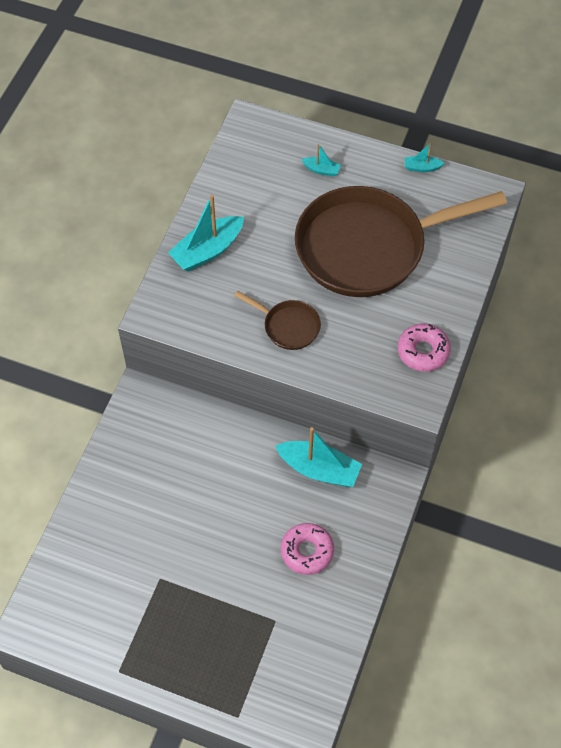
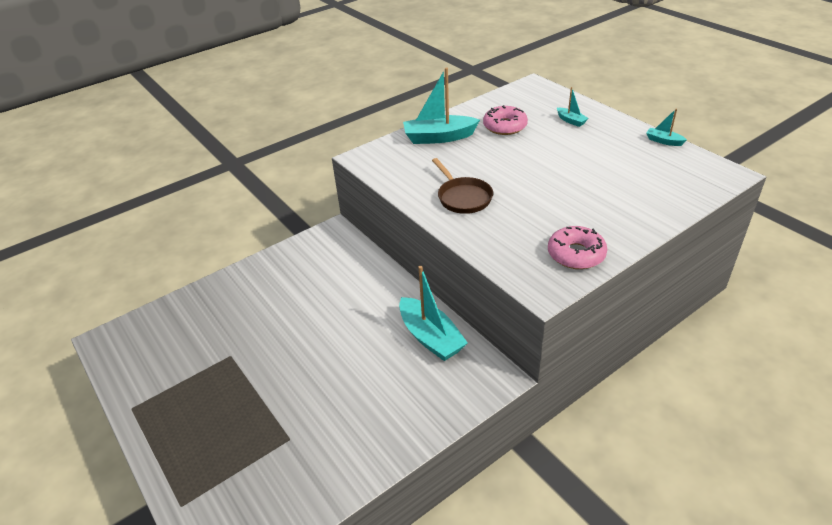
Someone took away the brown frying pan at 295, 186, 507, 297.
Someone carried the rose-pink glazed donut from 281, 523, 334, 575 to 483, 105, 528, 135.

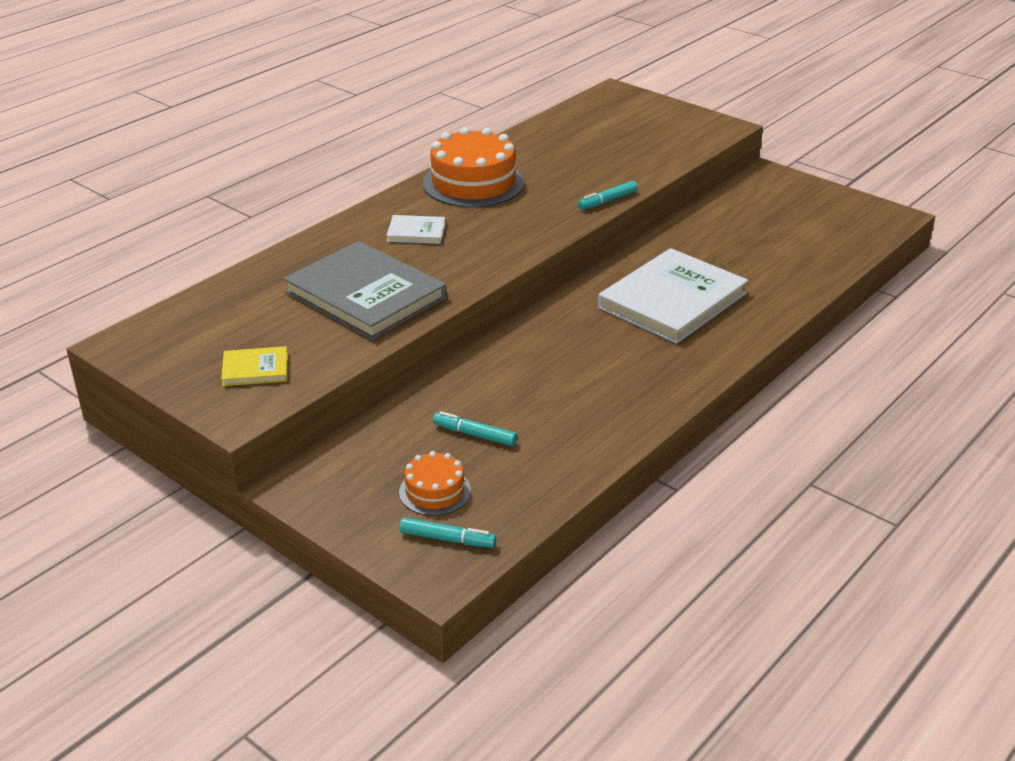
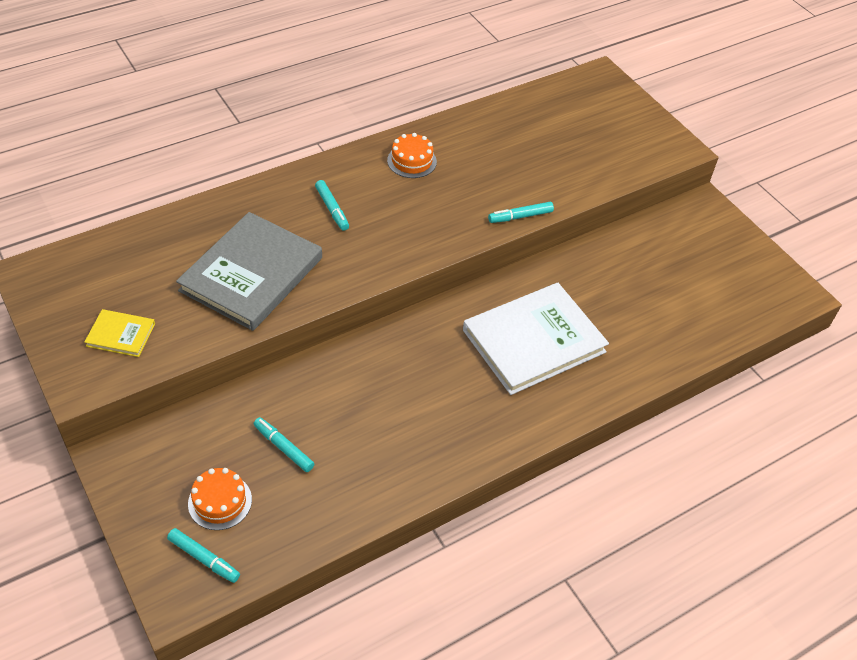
Someone scaled the orange gateau at 422, 127, 525, 207 by 0.52.
Someone swapped the pure white hardcover at 386, 215, 446, 244 for the teal marker at 315, 180, 349, 231.
Someone rotated the ash-grey hardcover at 283, 241, 447, 340 by 60 degrees clockwise.

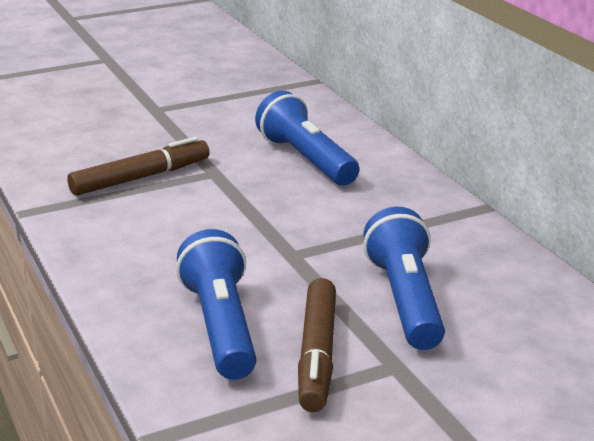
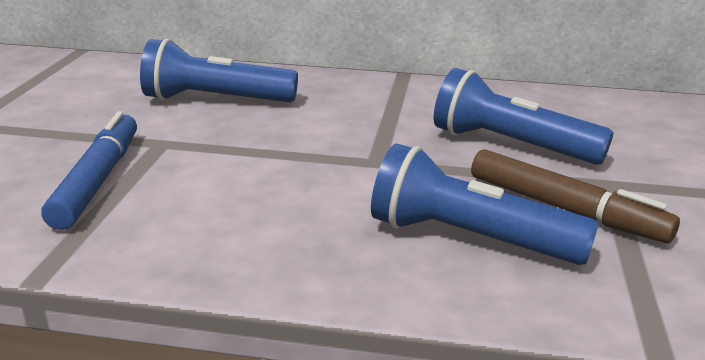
Someone repainted the brown marker at 67, 137, 209, 196, which became the royal blue marker at 42, 111, 137, 230.

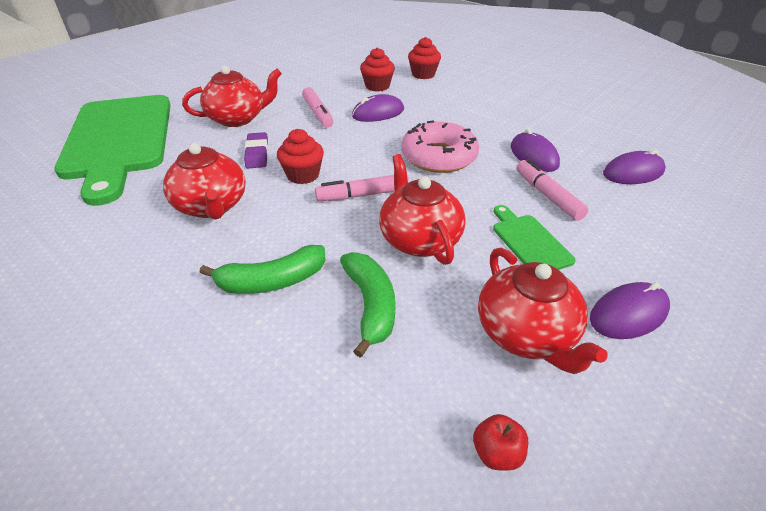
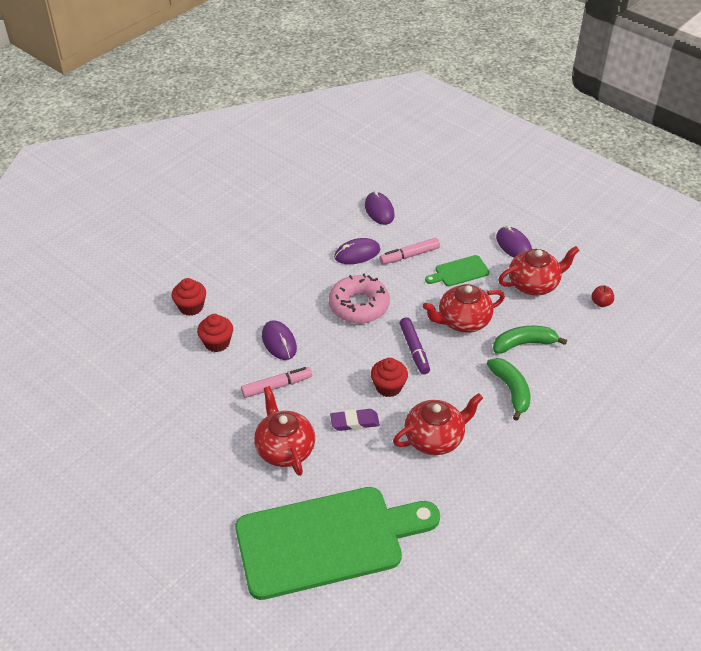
Someone repainted the rose-pink marker at 315, 175, 409, 201, which became the royal purple marker at 399, 317, 430, 374.

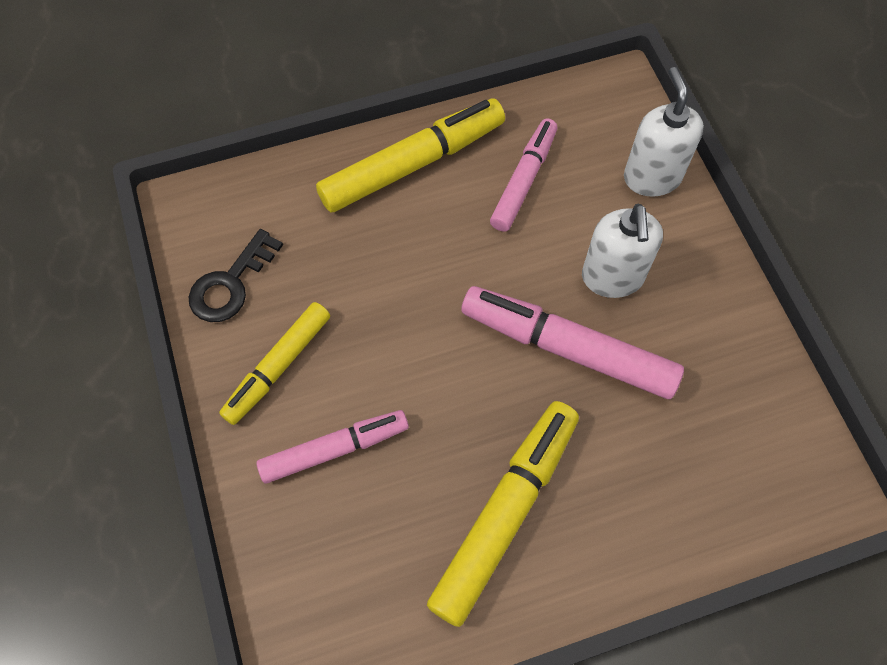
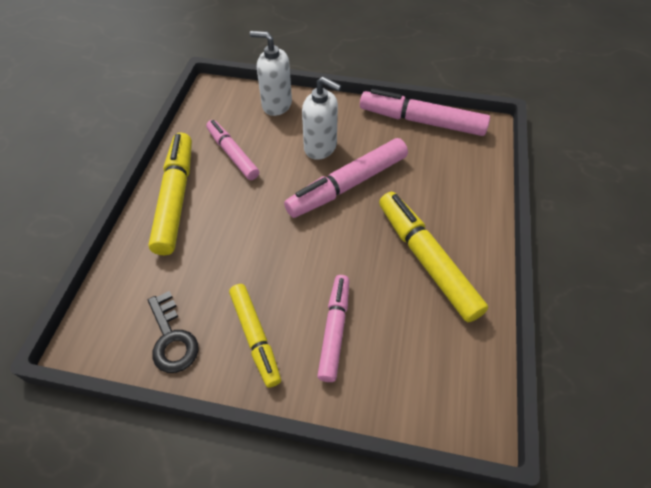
Someone put down the rose-pink marker at 360, 89, 490, 136.

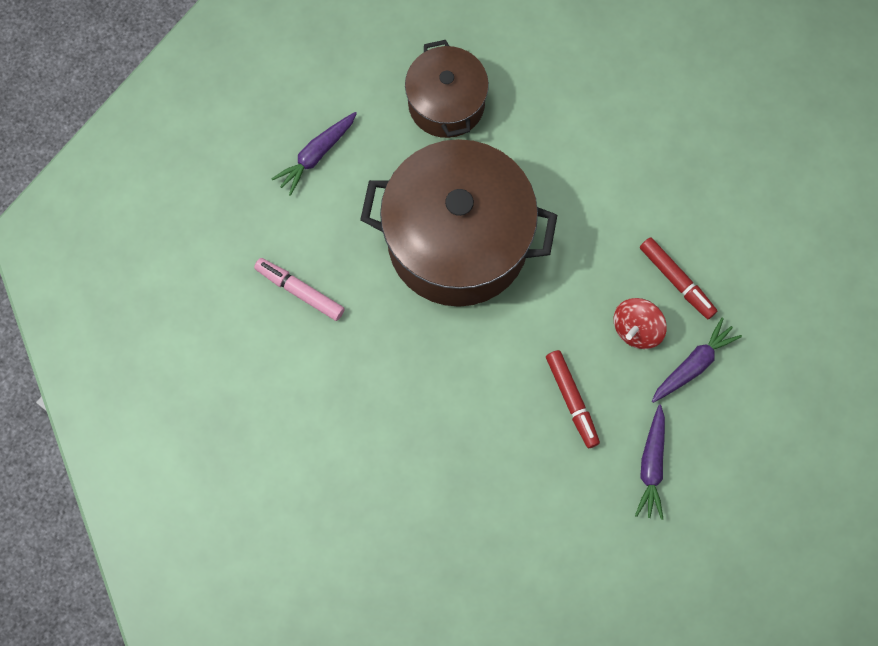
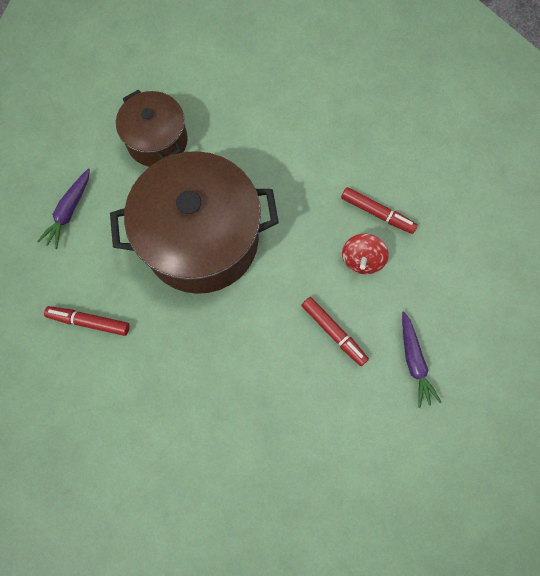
Someone repainted the rose-pink marker at 254, 258, 345, 321, which became the crimson marker at 44, 306, 130, 336.
Someone took away the royal purple toy carrot at 652, 317, 742, 403.

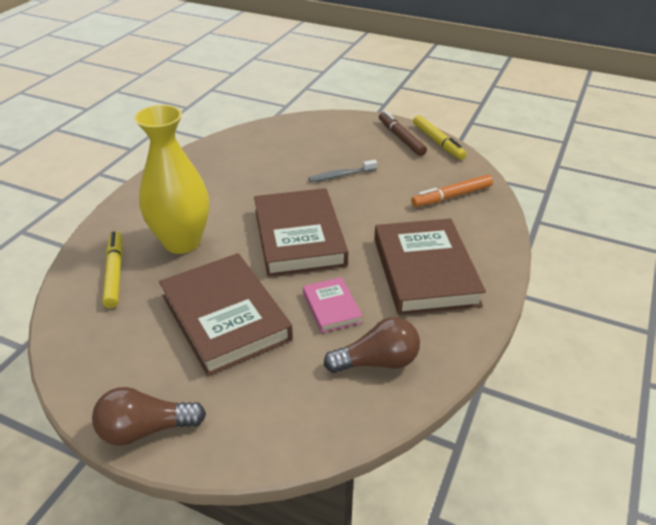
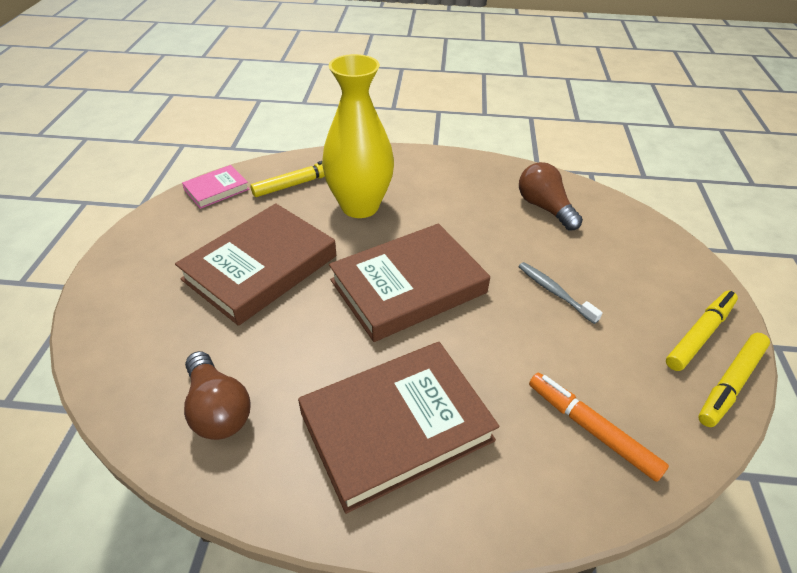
Someone repainted the brown marker at 379, 111, 427, 156, which became the bright yellow marker at 666, 291, 738, 371.
Someone carried the rose-pink hardcover from 303, 277, 363, 333 to 182, 165, 249, 209.
Someone carried the brown lightbulb from 92, 387, 206, 446 to 519, 162, 583, 231.

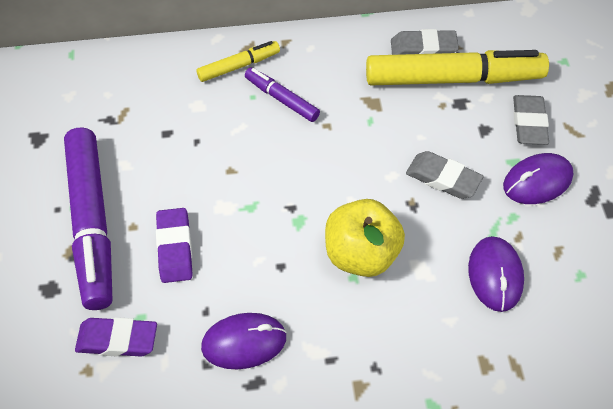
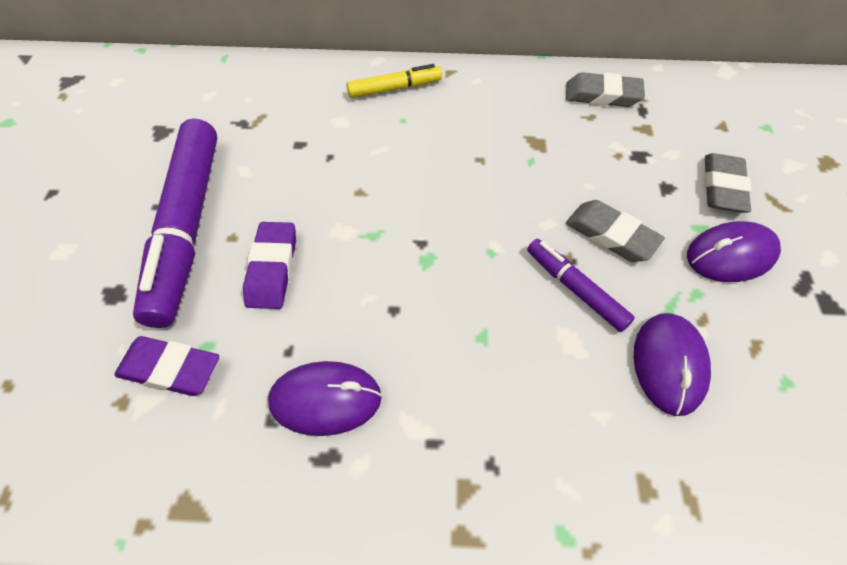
Someone took away the bright yellow marker at 366, 50, 549, 85.
Someone carried the royal purple marker from 245, 67, 320, 122 to 527, 239, 635, 332.
Someone took away the bright yellow toy apple at 325, 199, 405, 277.

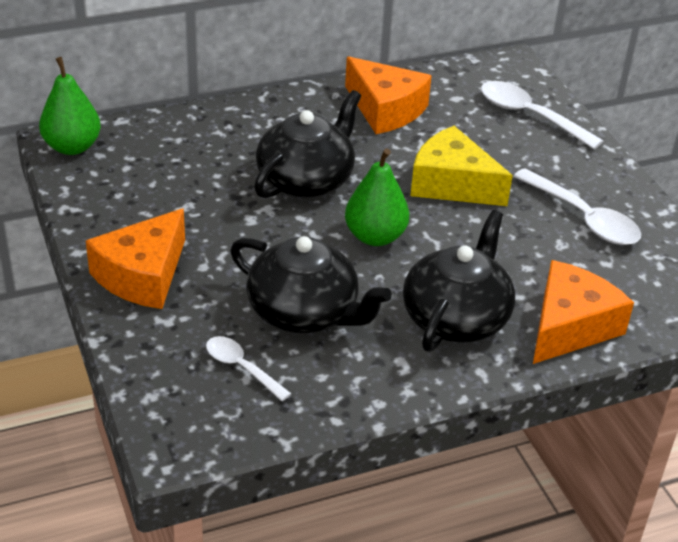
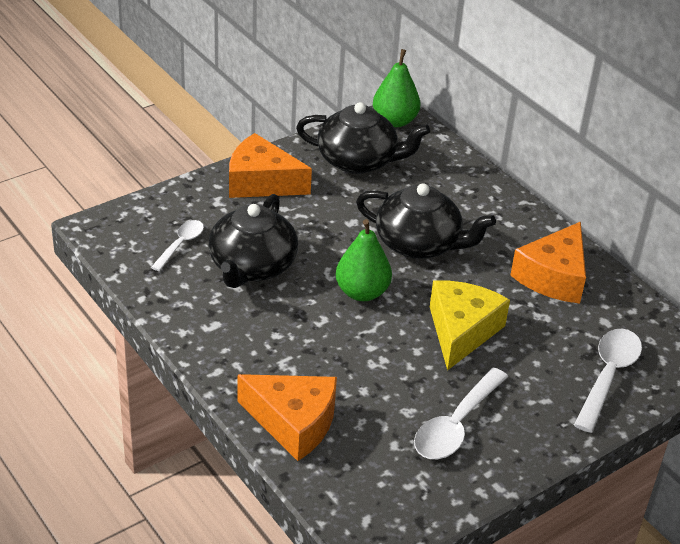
Someone carried the jet-black teapot from 403, 210, 515, 352 to 296, 102, 430, 174.

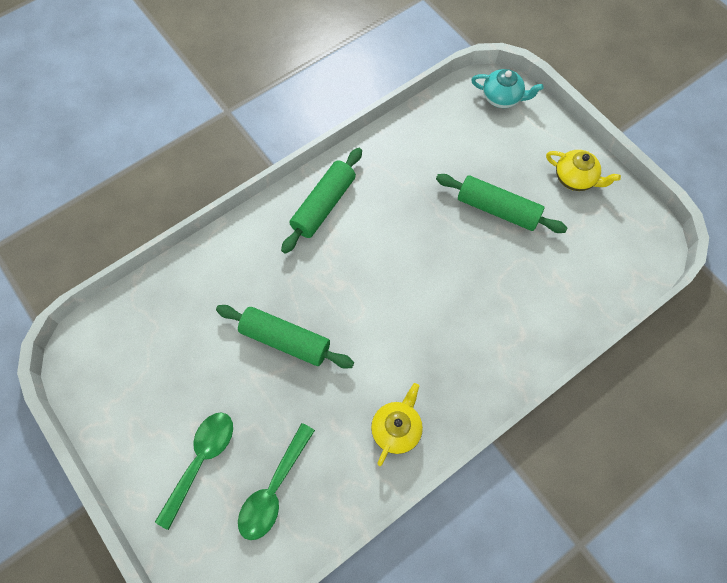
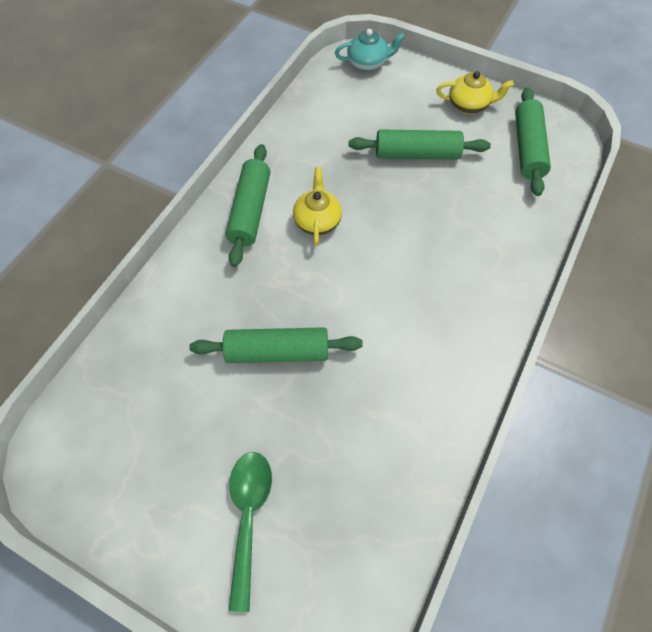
Someone carried the bright yellow teapot from 371, 383, 423, 466 to 293, 168, 342, 246.
Someone took away the emerald tablespoon at 238, 423, 315, 540.
Someone put down the emerald pastry roller at 515, 87, 551, 196.

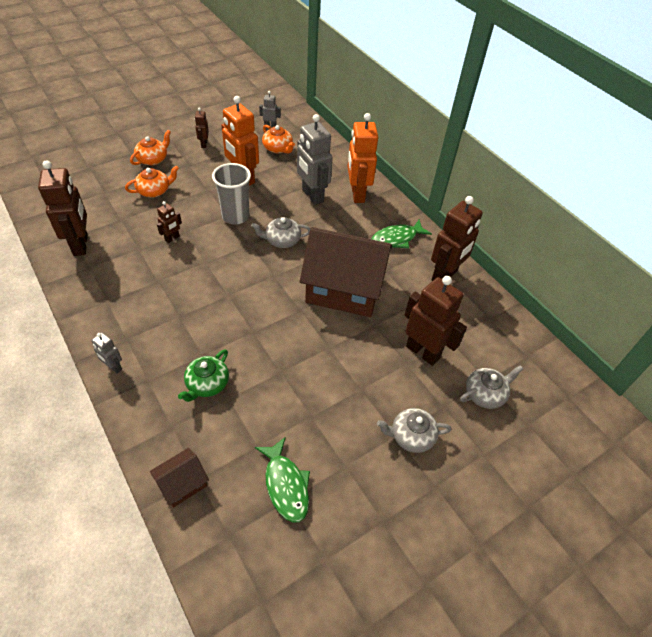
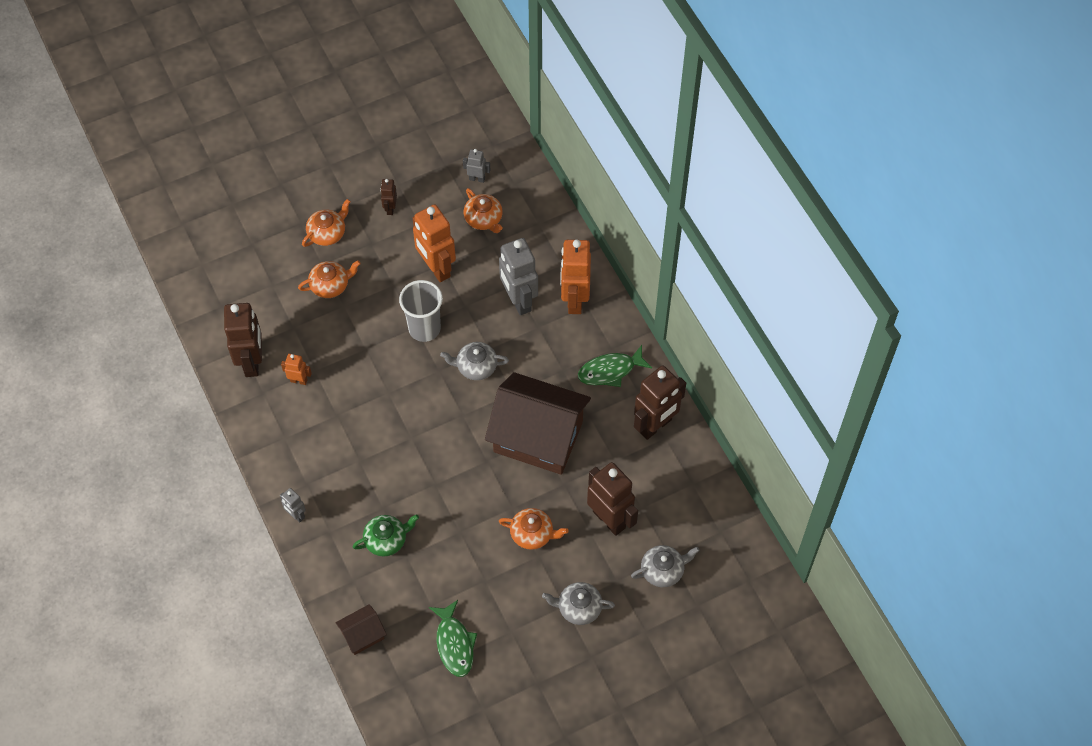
Someone took away the brown robot figure at 157, 201, 182, 243.
Someone rotated the emerald teapot at 178, 349, 229, 402 by 150 degrees counterclockwise.
Someone put down the orange robot figure at 281, 354, 312, 385.
Someone put down the orange teapot at 499, 508, 569, 550.

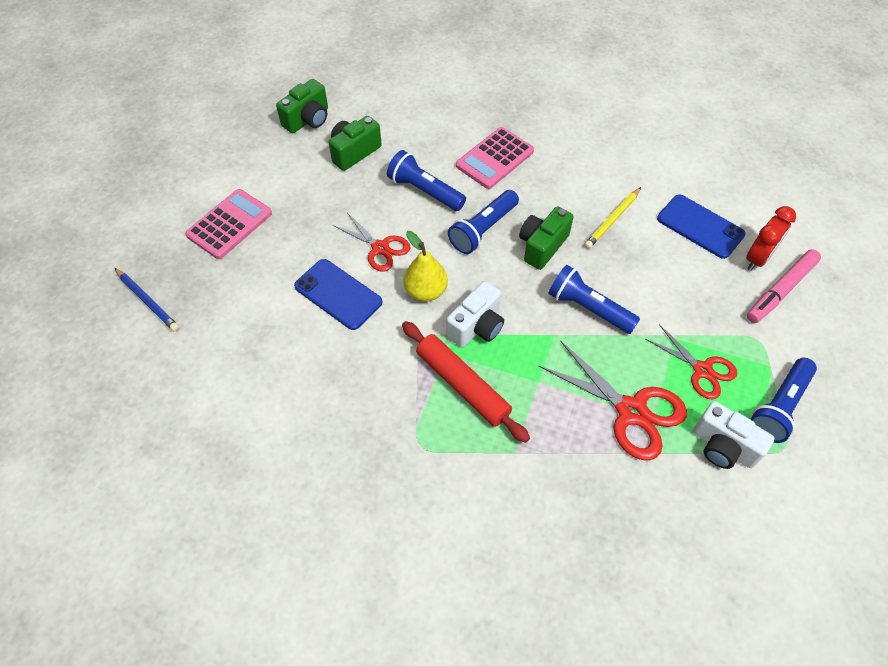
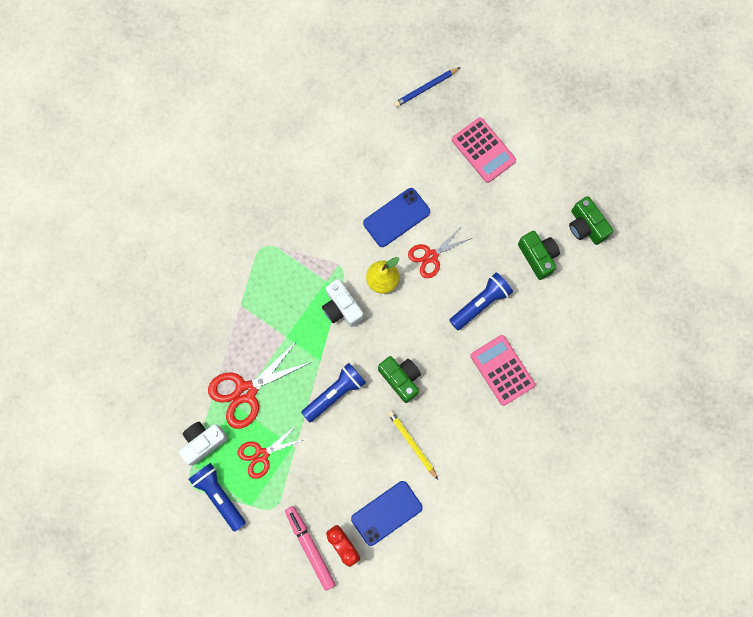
Someone took away the royal blue pocket torch at 448, 190, 519, 254.
Someone took away the crimson pastry roller at 402, 321, 530, 443.

